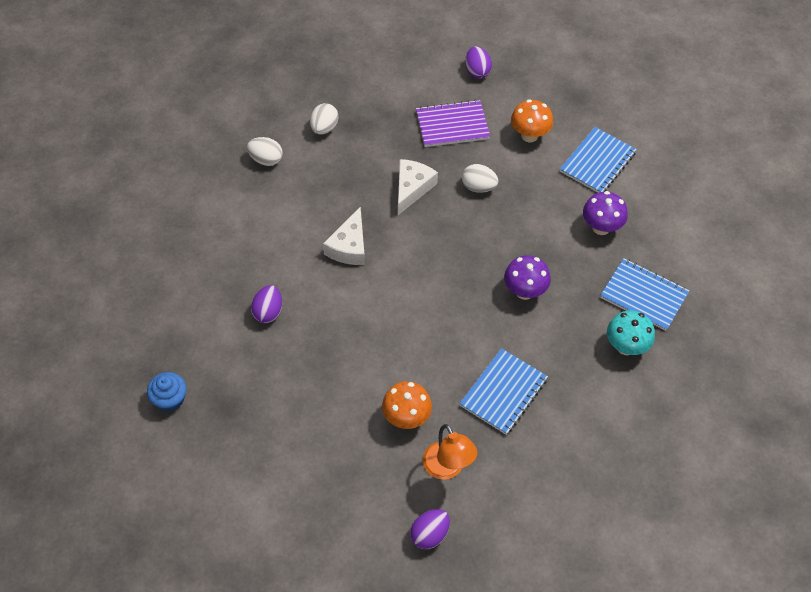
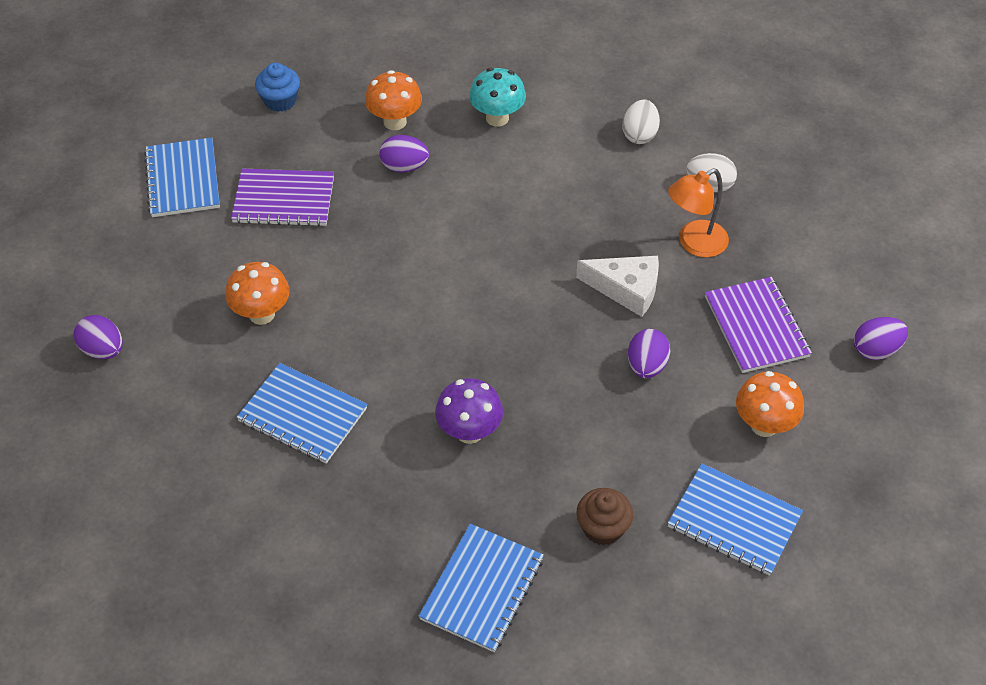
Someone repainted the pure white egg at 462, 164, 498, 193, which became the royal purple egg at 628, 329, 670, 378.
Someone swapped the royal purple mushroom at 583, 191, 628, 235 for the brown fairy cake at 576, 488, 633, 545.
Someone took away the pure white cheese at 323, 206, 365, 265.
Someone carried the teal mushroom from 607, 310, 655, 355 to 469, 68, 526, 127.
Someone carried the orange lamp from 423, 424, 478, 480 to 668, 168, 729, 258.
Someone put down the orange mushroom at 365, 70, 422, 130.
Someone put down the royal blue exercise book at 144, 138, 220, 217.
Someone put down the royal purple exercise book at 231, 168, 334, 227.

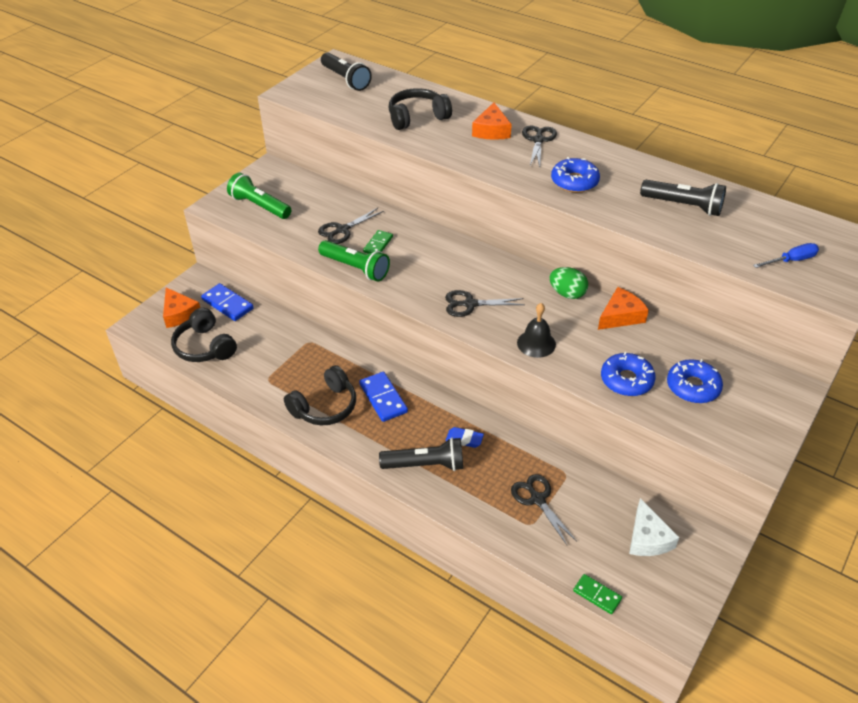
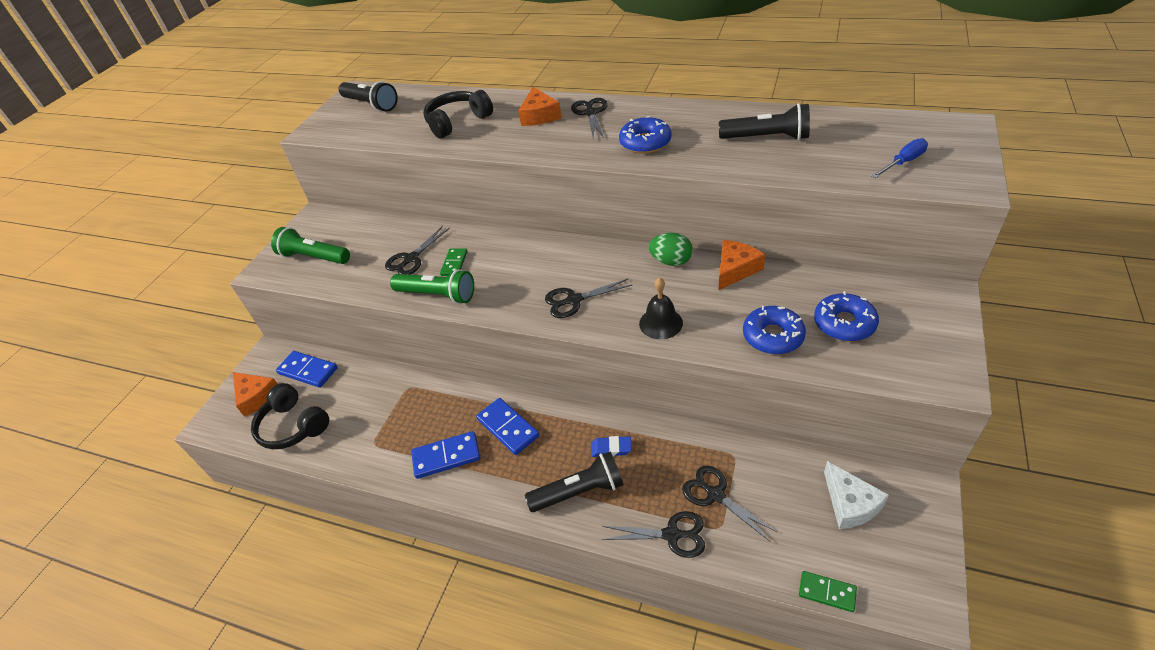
Someone swapped the jet-black over-ear headphones at 284, 365, 356, 426 for the royal blue domino piece at 411, 431, 480, 479.
Someone put down the jet-black shears at 602, 511, 705, 558.

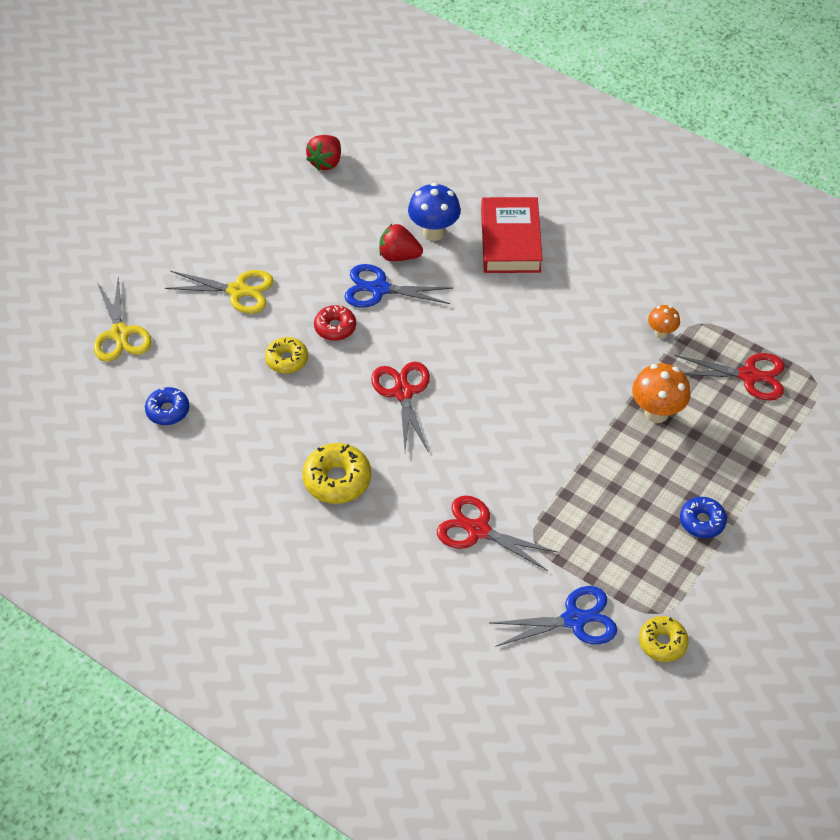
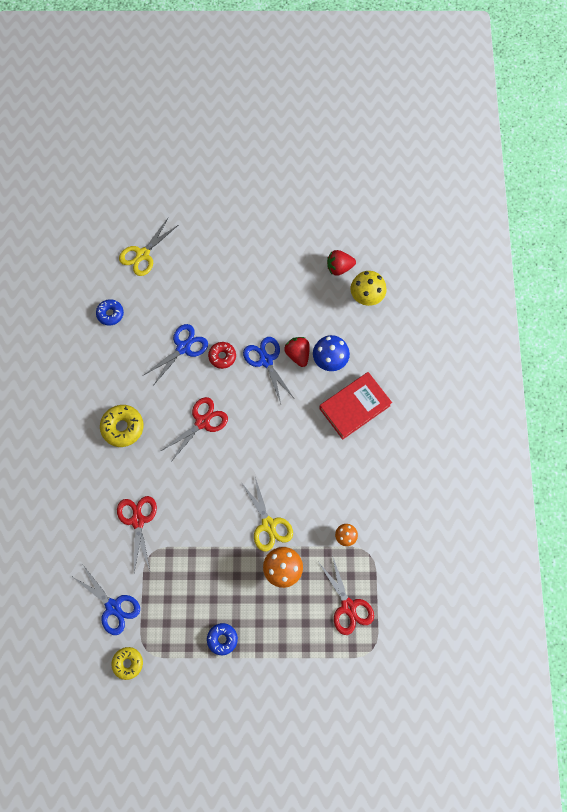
Someone carried the bright yellow shears from 165, 270, 274, 314 to 241, 477, 293, 552.
Someone swapped the bright yellow glazed donut at 265, 337, 308, 373 for the royal blue shears at 144, 324, 208, 384.
Someone put down the bright yellow mushroom at 350, 271, 387, 306.

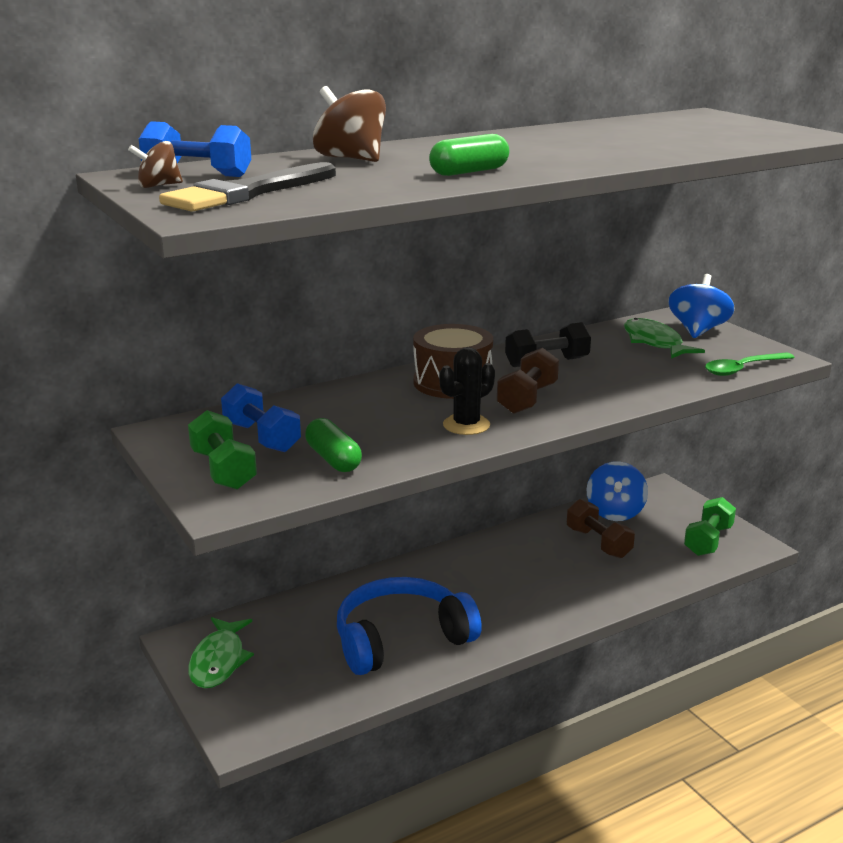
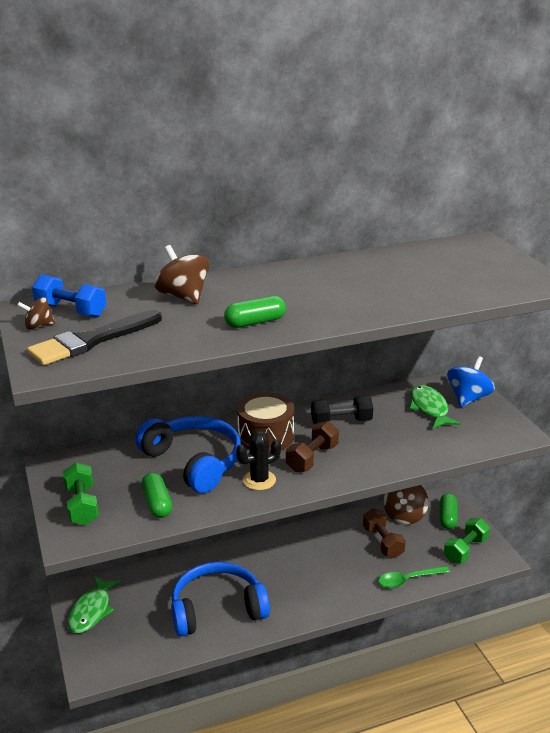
Someone carried the emerald tablespoon from 705, 352, 795, 376 to 378, 566, 450, 588.
Someone took away the royal blue free weight at 221, 383, 301, 452.
Someone repainted the royal blue spinning top at 587, 461, 648, 521, which became the brown spinning top at 384, 485, 429, 525.
Someone put down the royal blue over-ear headphones at 135, 416, 241, 493.
Someone put down the emerald pill at 440, 493, 458, 529.

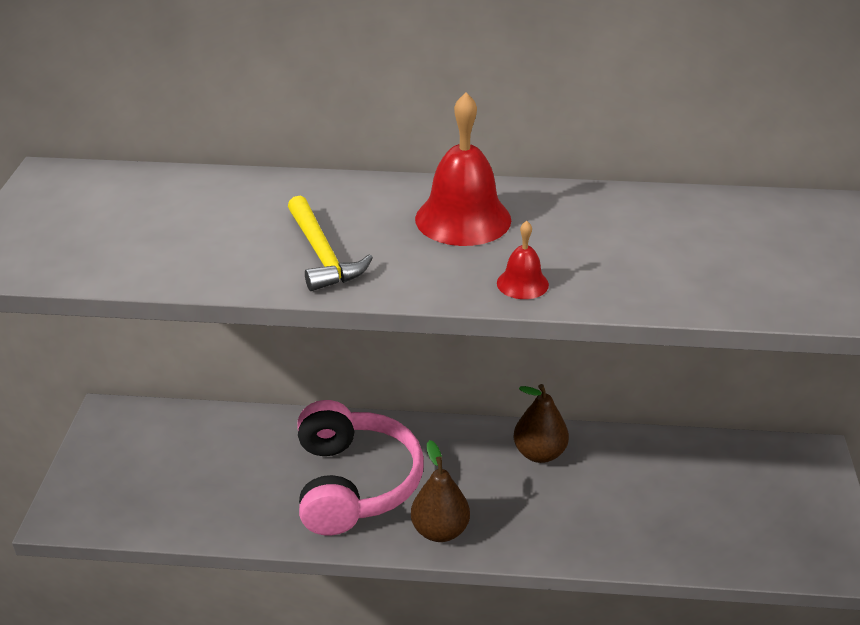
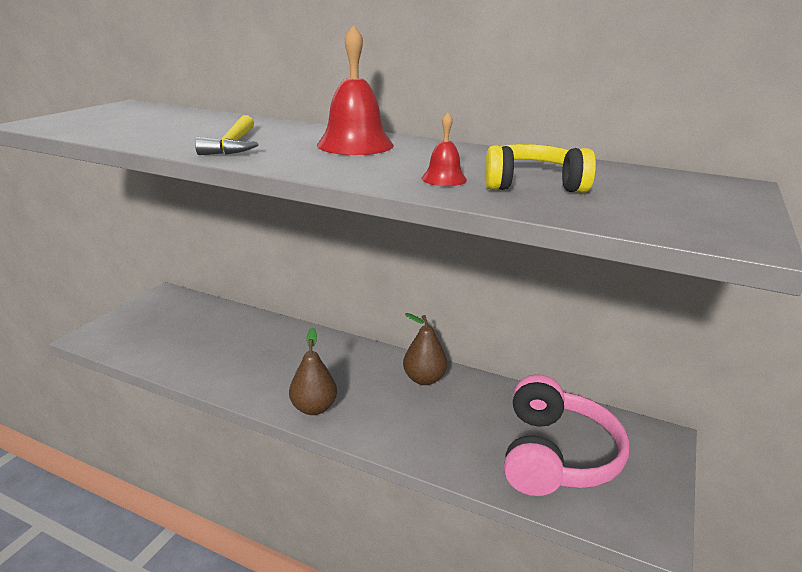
Someone carried the crimson hand bell from 497, 221, 549, 299 to 421, 112, 467, 186.
Someone carried the rose-pink over-ear headphones from 297, 400, 424, 535 to 504, 374, 630, 496.
Someone put down the bright yellow over-ear headphones at 485, 144, 596, 193.

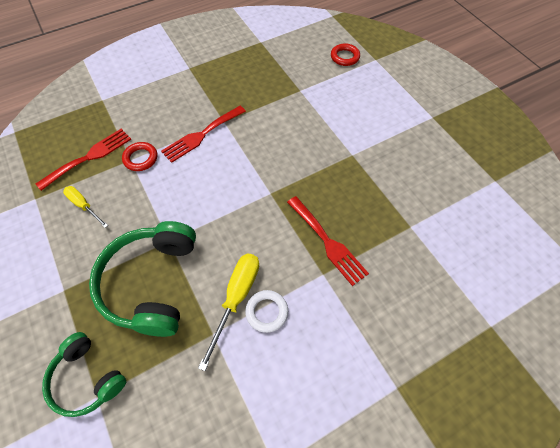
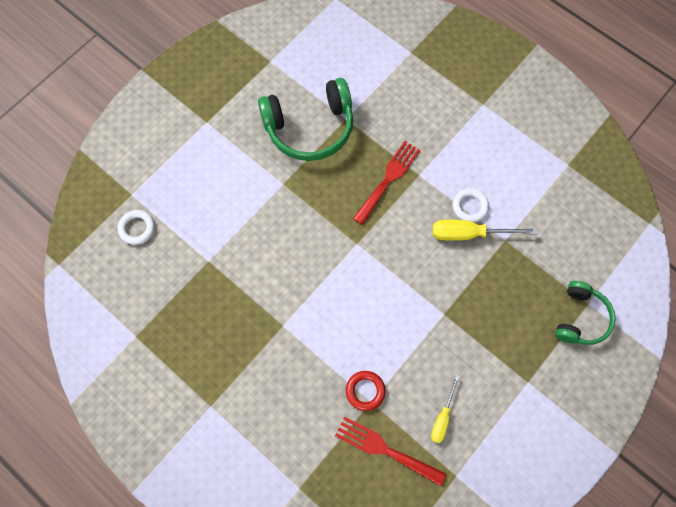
Someone repainted the crimson ring at 331, 43, 360, 66, which became the pure white ring at 118, 210, 155, 245.
Someone took away the crimson fork at 161, 106, 246, 163.
Someone carried the emerald over-ear headphones from 89, 221, 196, 337 to 258, 78, 353, 161.

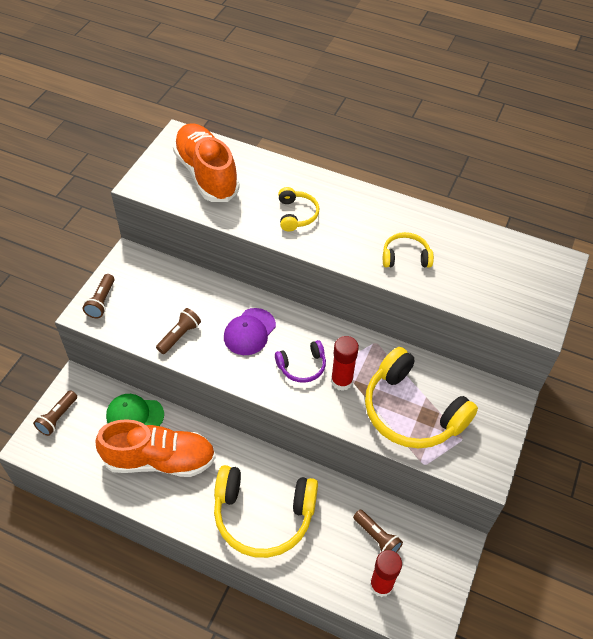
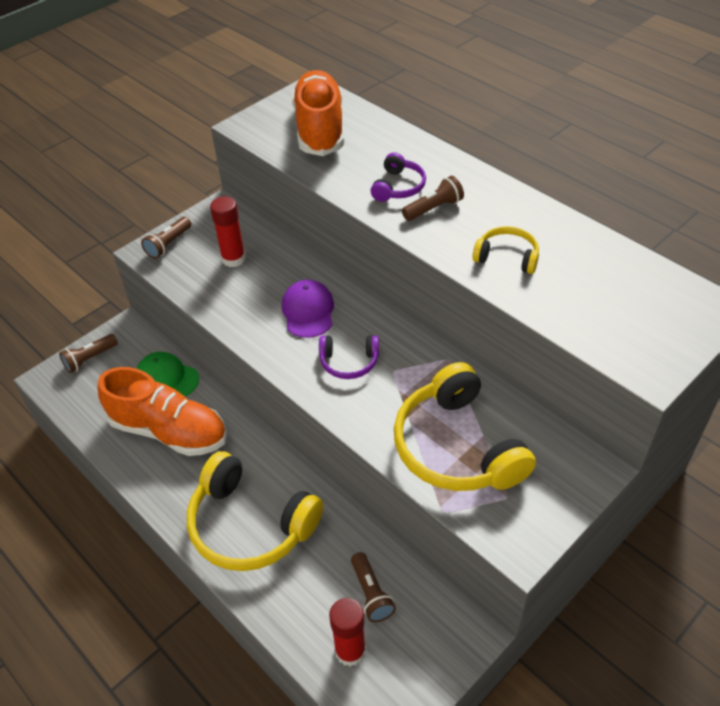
Someone repainted the bright yellow over-ear headphones at 278, 187, 319, 231, which became the royal purple over-ear headphones at 370, 152, 426, 202.
Someone carried the brown pocket torch from 156, 308, 201, 354 to 402, 176, 464, 221.
Someone rotated the royal purple baseball cap at 224, 308, 276, 355 by 120 degrees clockwise.
Someone carried the crimson stick of glue from 331, 336, 359, 391 to 210, 196, 246, 267.

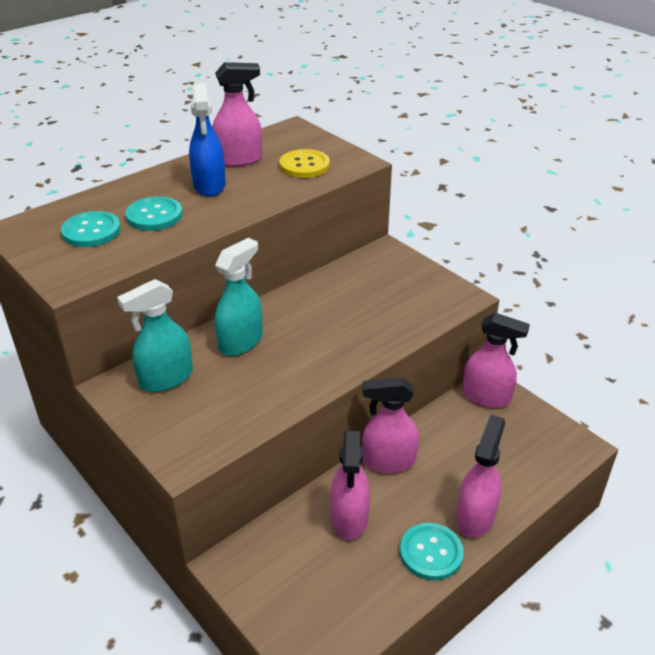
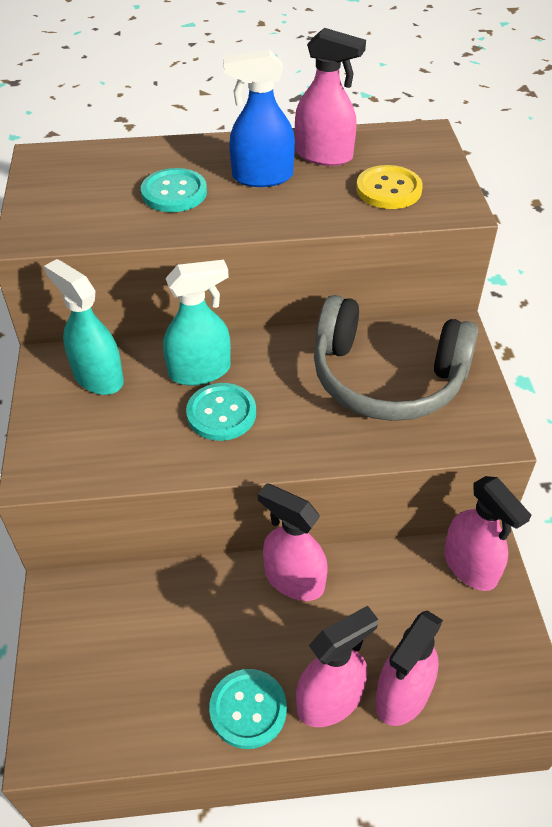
Someone rotated the royal blue spray bottle at 189, 83, 226, 197 by 60 degrees clockwise.
Someone carried the teal sewing button from 61, 211, 121, 247 to 186, 383, 256, 441.
Someone rotated the teal spray bottle at 117, 279, 193, 392 by 45 degrees clockwise.
Someone carried the rose-pink spray bottle from 330, 430, 370, 540 to 375, 610, 443, 726.
Someone put down the ash-grey over-ear headphones at 314, 295, 478, 421.

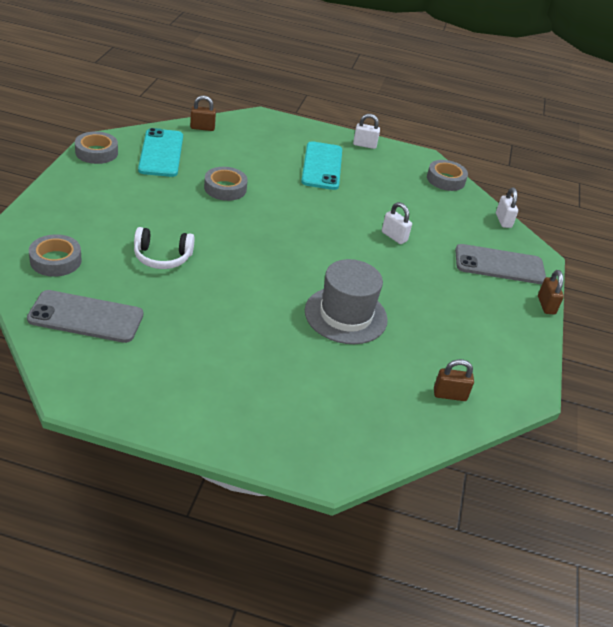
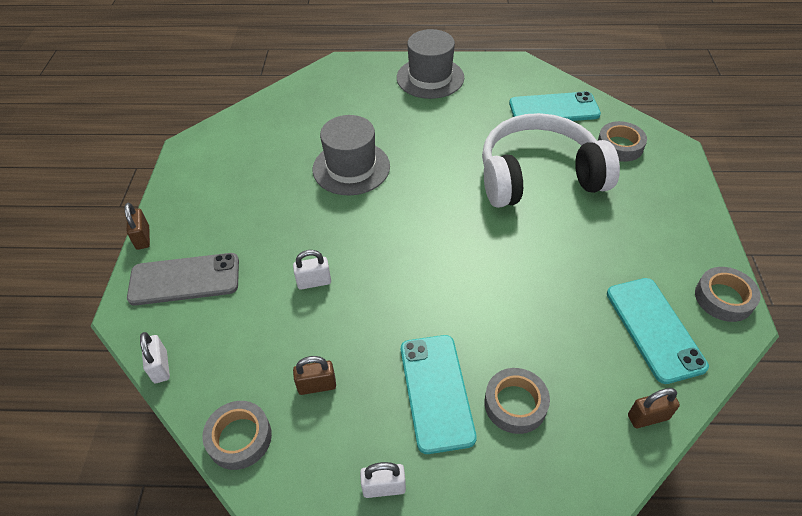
Someone carried the ash-grey sticky tape from 204, 167, 248, 201 to 484, 368, 550, 434.
Someone rotated the pure white lock at 382, 202, 412, 244 by 45 degrees counterclockwise.
Someone scaled the pure white over-ear headphones at 134, 227, 195, 269 by 2.13.
Someone repainted the ash-grey mobile phone at 27, 290, 143, 343, which became the teal mobile phone at 509, 91, 601, 121.
Someone carried the brown lock from 434, 359, 474, 401 to 293, 356, 336, 395.
Someone put down the ash-grey hat at 397, 29, 464, 99.

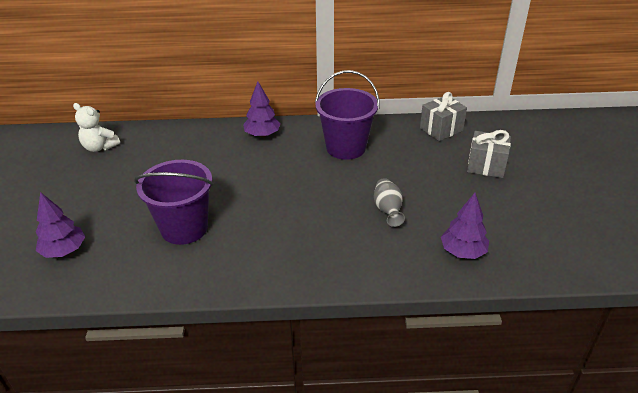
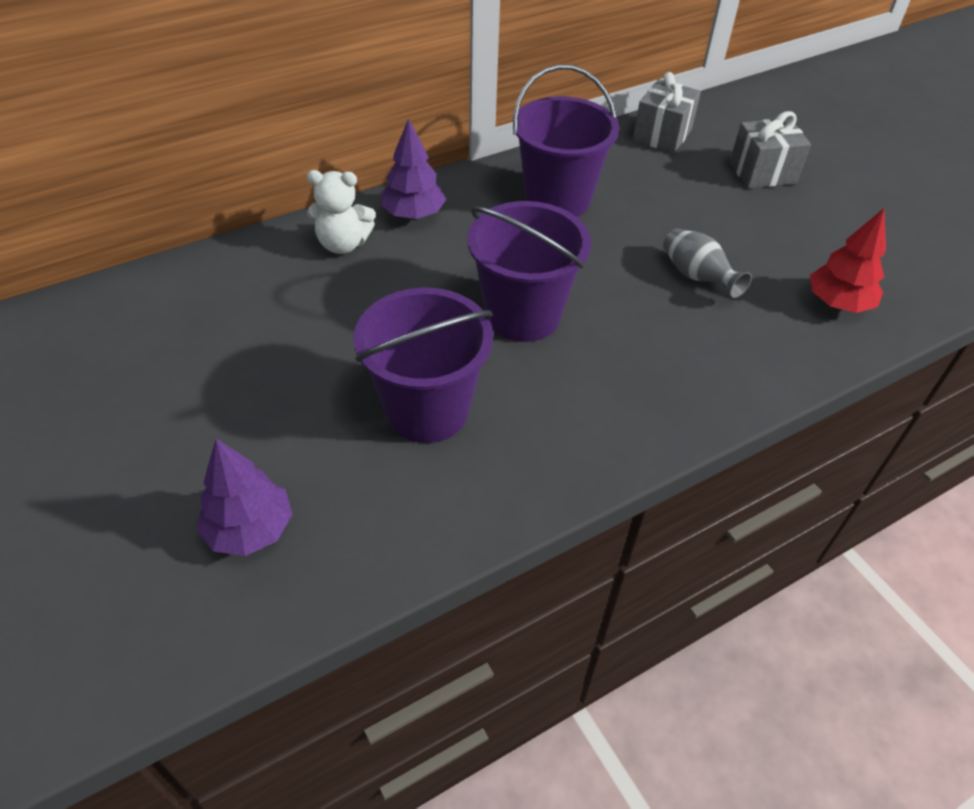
Someone carried the pure white stuffed bear from 73, 103, 120, 152 to 307, 170, 376, 254.
Someone repainted the royal purple fir tree at 441, 193, 489, 259, which became the crimson fir tree at 810, 208, 886, 313.
Someone put down the royal purple bucket at 467, 201, 591, 342.

